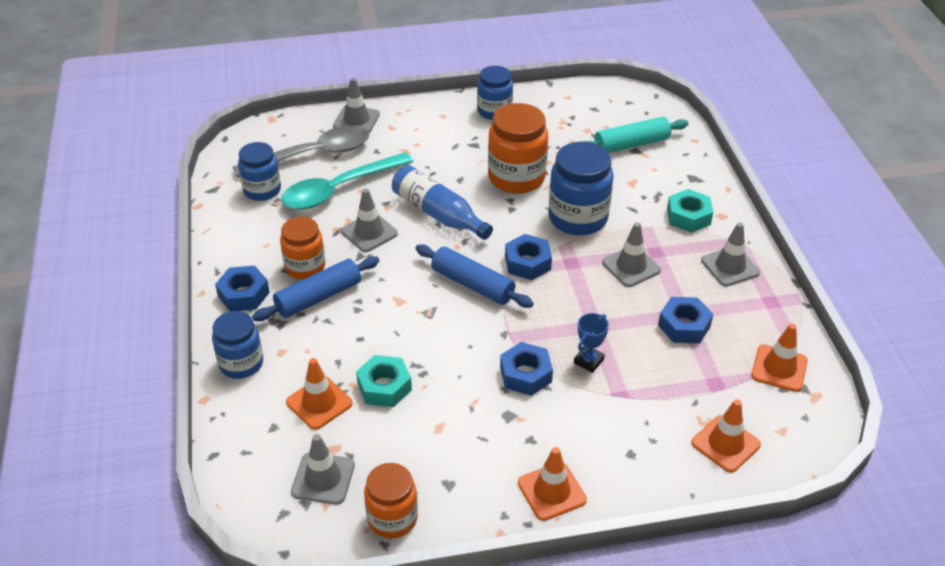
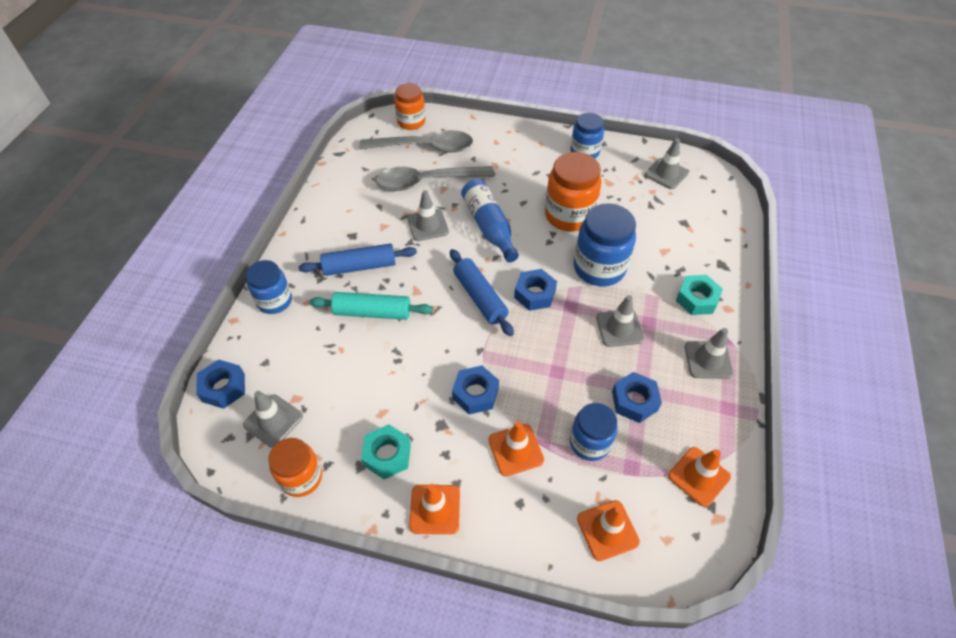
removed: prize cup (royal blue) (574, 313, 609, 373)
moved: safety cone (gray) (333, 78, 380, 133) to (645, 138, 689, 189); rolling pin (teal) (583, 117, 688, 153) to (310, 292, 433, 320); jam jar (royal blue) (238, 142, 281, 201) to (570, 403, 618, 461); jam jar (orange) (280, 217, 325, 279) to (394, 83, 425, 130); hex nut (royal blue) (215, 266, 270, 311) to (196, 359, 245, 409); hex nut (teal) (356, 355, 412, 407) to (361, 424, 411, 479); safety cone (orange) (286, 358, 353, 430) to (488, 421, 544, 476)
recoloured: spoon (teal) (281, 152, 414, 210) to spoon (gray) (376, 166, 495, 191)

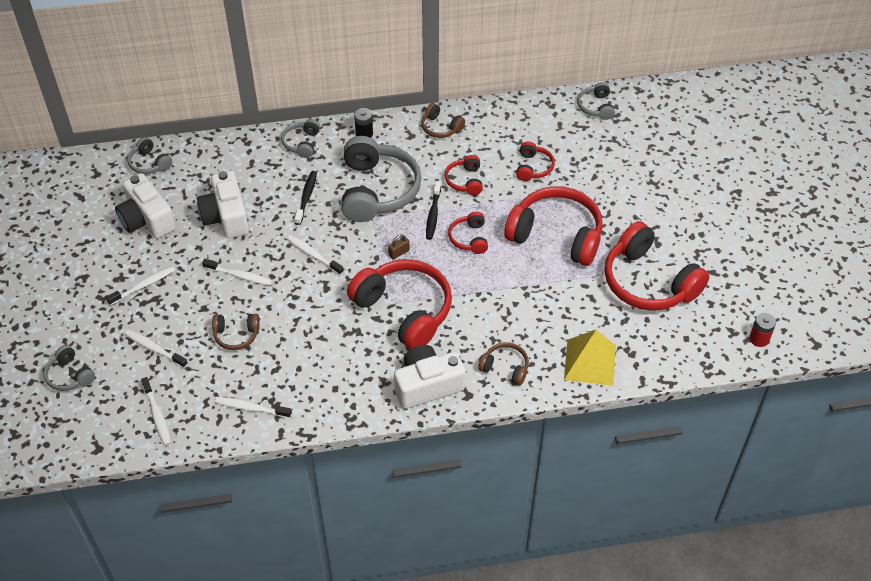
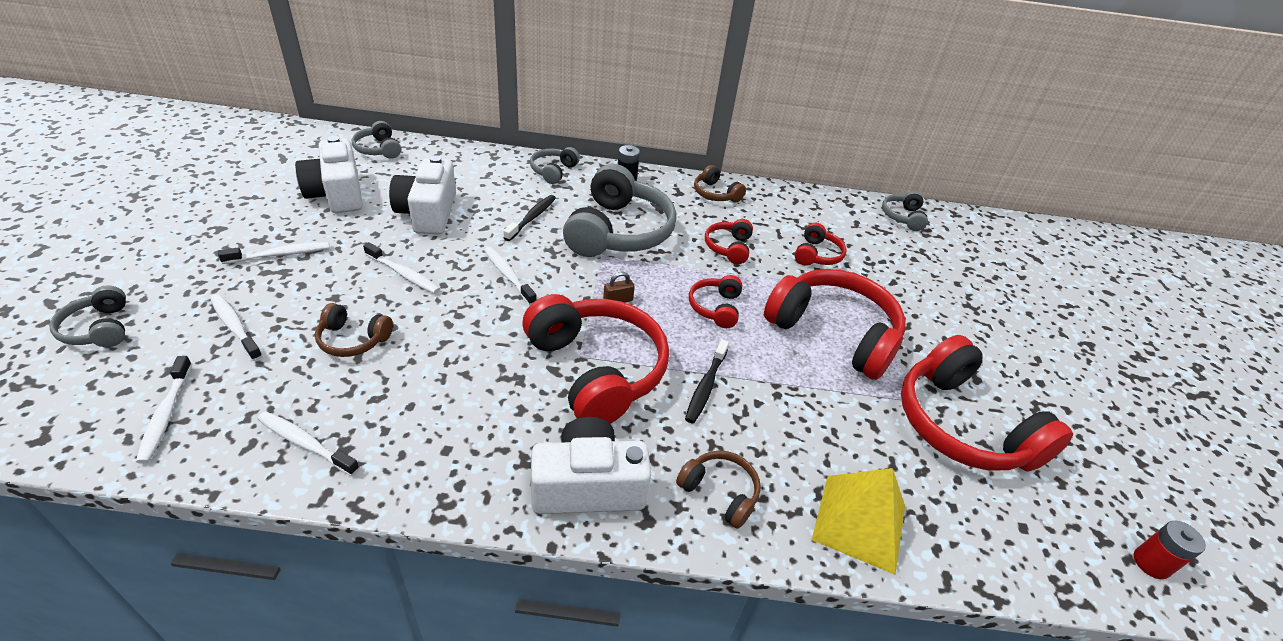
moved: dental brush (ebony) (426, 181, 441, 240) to (685, 339, 729, 424)

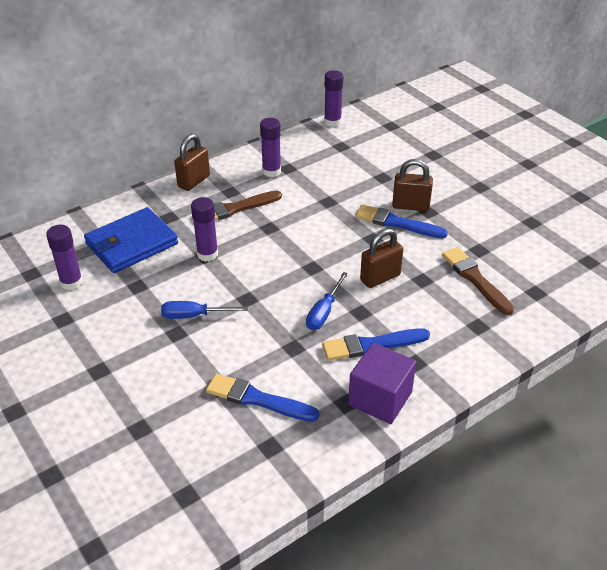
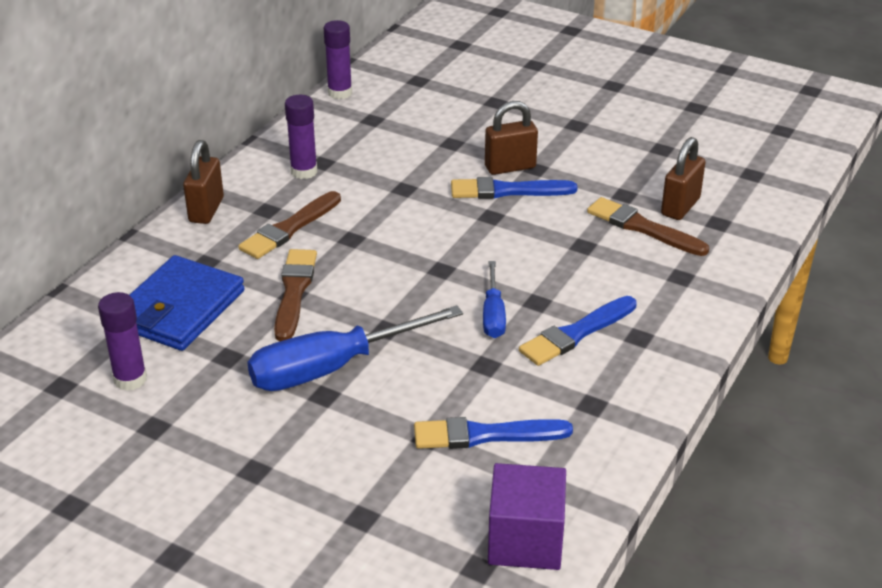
moved: padlock (dark brown) (360, 228, 403, 288) to (661, 137, 706, 220); block (purple) (348, 343, 416, 424) to (488, 463, 566, 570)
replaced: glue (purple) (191, 197, 218, 262) to paint brush (dark brown) (274, 249, 317, 341)
resized: screwdriver (royal blue) (161, 301, 248, 319) = (248, 305, 463, 391) x1.86

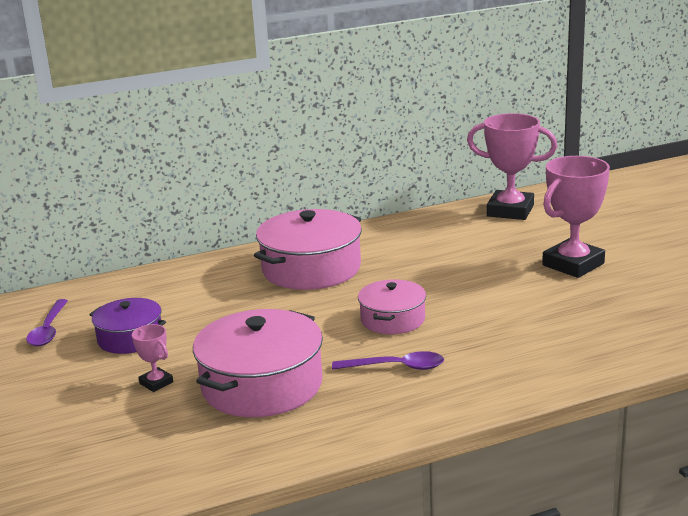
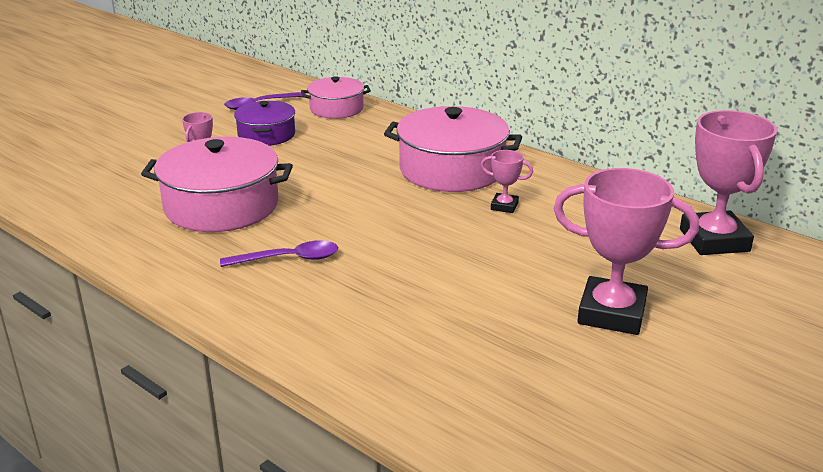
added: prize cup (rose-pink) (481, 150, 533, 213)
moved: pot (rose-pink) (358, 279, 426, 334) to (301, 76, 371, 119)
turned: spoon (purple) (332, 351, 444, 370) = (220, 240, 338, 267) 75 degrees counterclockwise

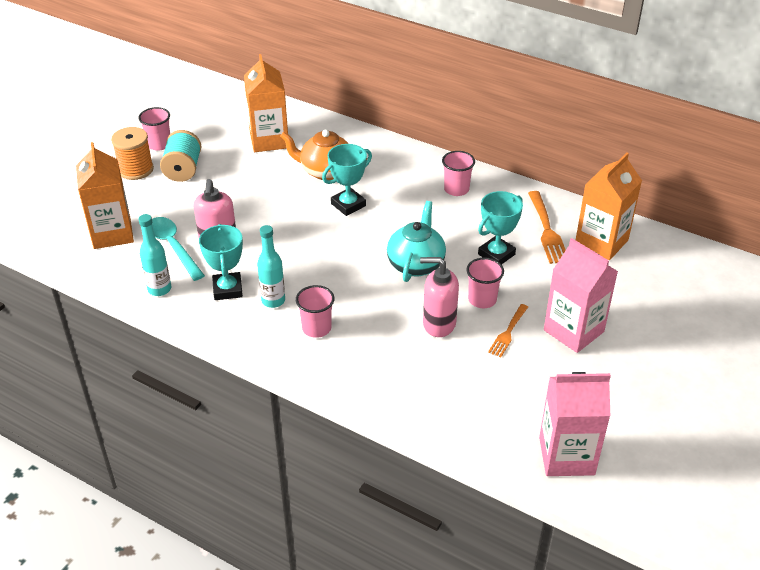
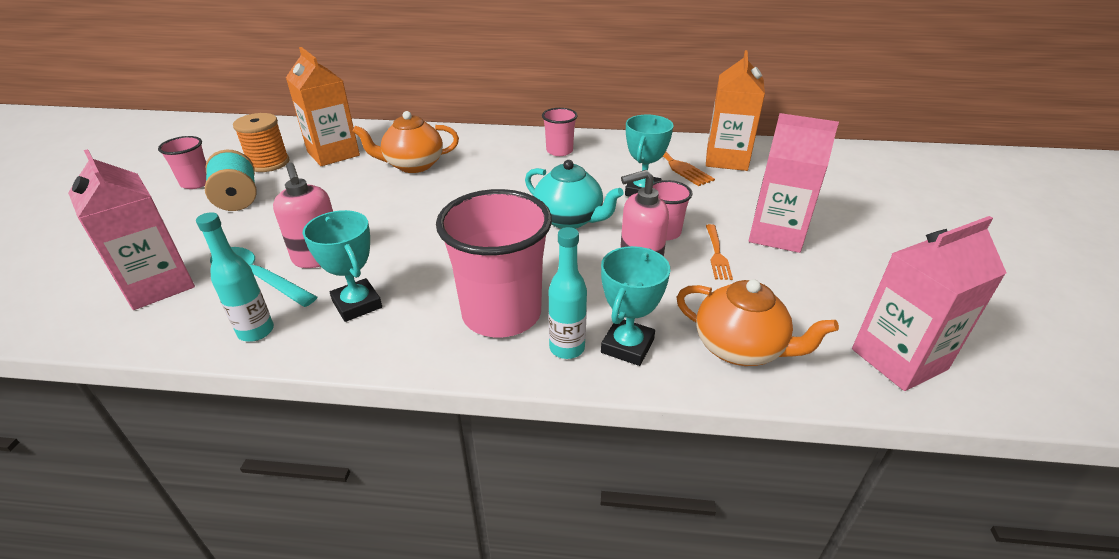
added: tea pot (orange) (676, 279, 839, 366)
moved: spool (orange) (111, 127, 154, 180) to (233, 113, 290, 172); prize cup (teal) (322, 144, 372, 216) to (601, 246, 670, 366); drink bottle (teal) (257, 225, 285, 308) to (548, 227, 587, 359)
recoloured: carton (orange) (76, 142, 134, 249) to carton (rose-pink) (68, 149, 195, 310)
turned: tea pot (teal) (387, 201, 446, 282) = (525, 160, 624, 229) 135 degrees clockwise
resized: tumbler (rose-pink) (296, 285, 334, 338) = (436, 189, 552, 337) x2.00

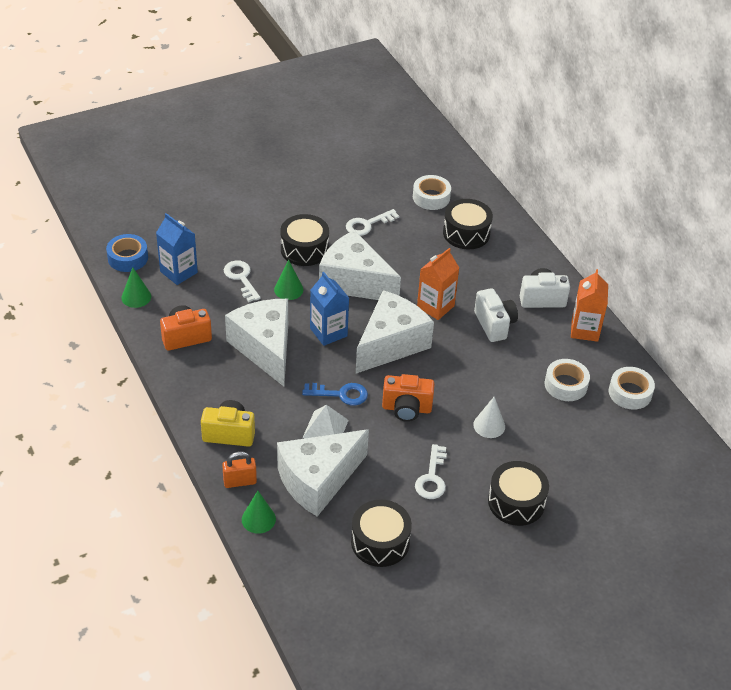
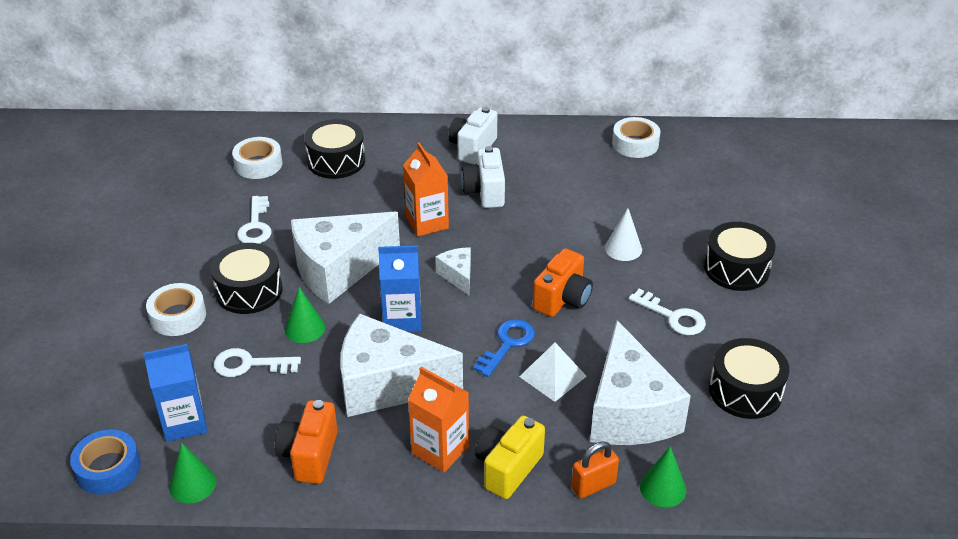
moved: carton (orange) (571, 269, 608, 342) to (408, 367, 469, 473); sticky tape (pure white) (545, 359, 590, 401) to (146, 283, 206, 336)
turned: camera (pure white) (474, 288, 518, 342) = (461, 146, 505, 208) 105 degrees counterclockwise; padlock (orange) (222, 451, 257, 488) = (571, 441, 619, 499) 45 degrees clockwise
resized: cheese wedge (pure white) (356, 290, 434, 374) = (435, 247, 471, 295) x0.45

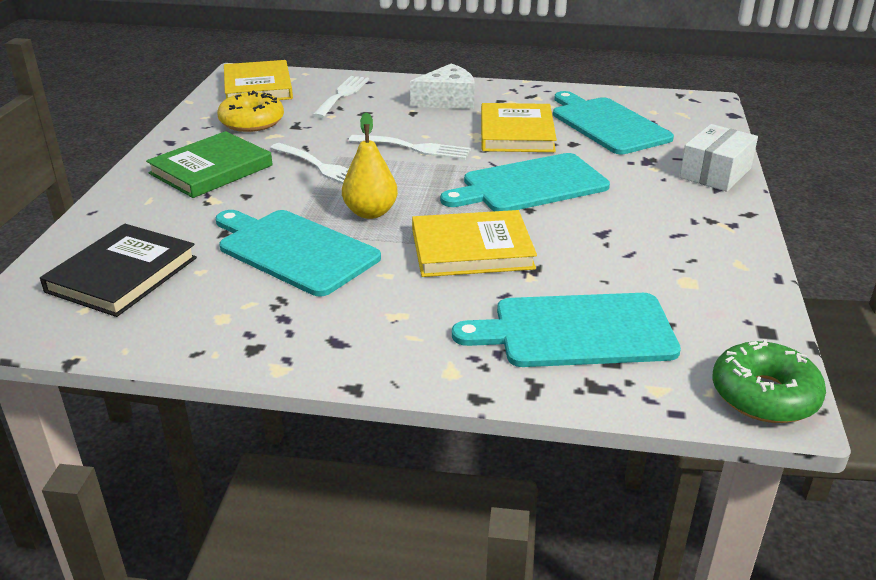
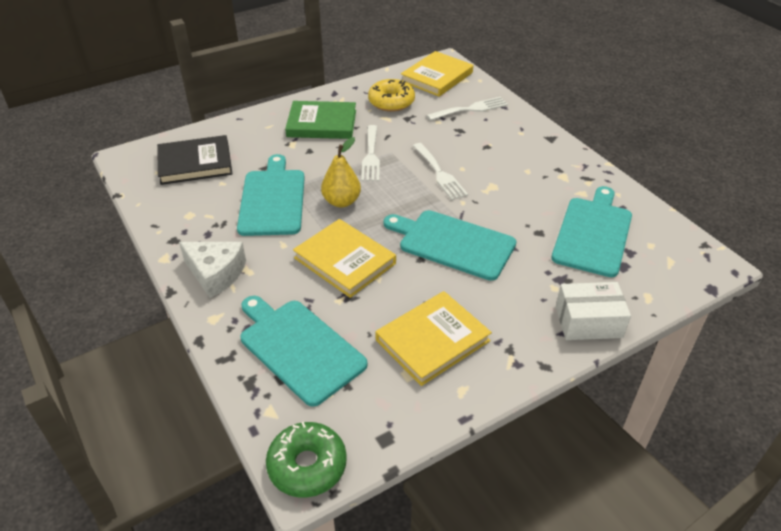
moved: cheese wedge (pure white) (410, 64, 475, 109) to (179, 242, 246, 298); book (golden) (481, 103, 557, 152) to (375, 291, 492, 386)

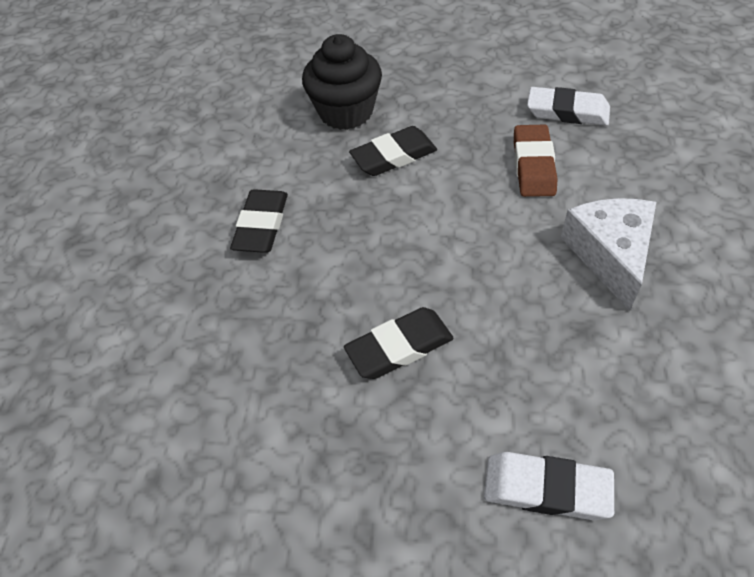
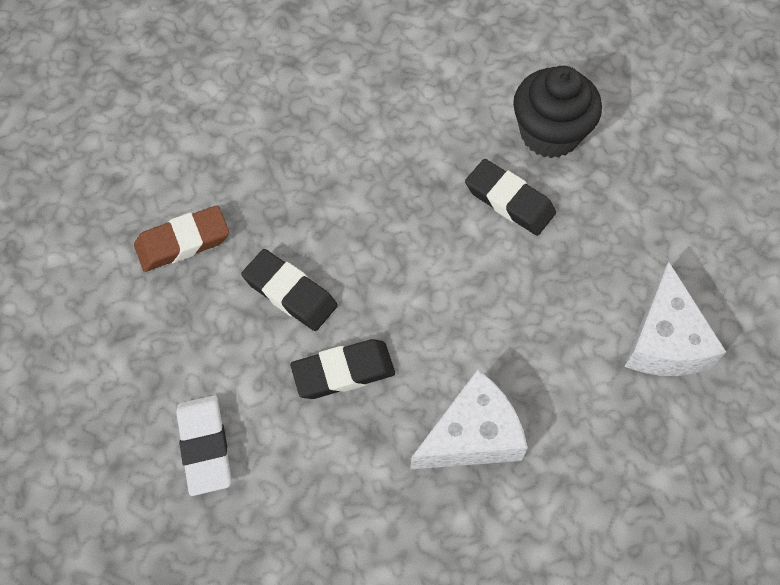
moved: eraser (dark brown) (514, 125, 557, 197) to (134, 205, 229, 272); eraser (ebony) (230, 189, 288, 253) to (290, 339, 395, 399)
replaced: eraser (pure white) (527, 87, 610, 126) to cheese wedge (pure white) (624, 262, 726, 376)

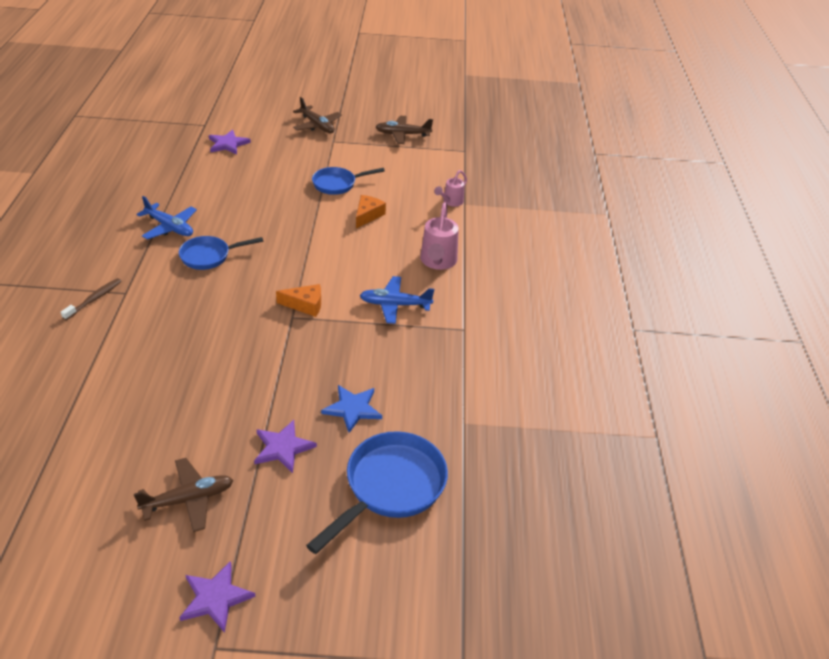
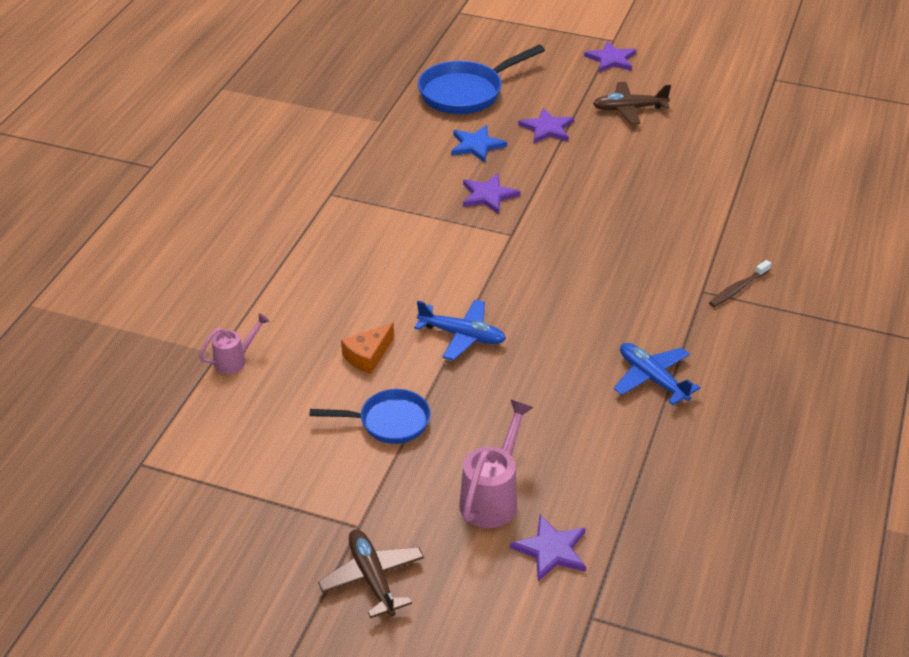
removed: aeroplane (dark brown) (376, 116, 433, 144); pan (royal blue) (179, 236, 263, 270); cheese wedge (orange) (276, 284, 321, 317)
added: star shape (purple) (463, 173, 520, 214)
moved: watering can (rose-pink) (420, 202, 459, 270) to (459, 400, 533, 528); aeroplane (royal blue) (360, 276, 434, 324) to (414, 299, 506, 361)

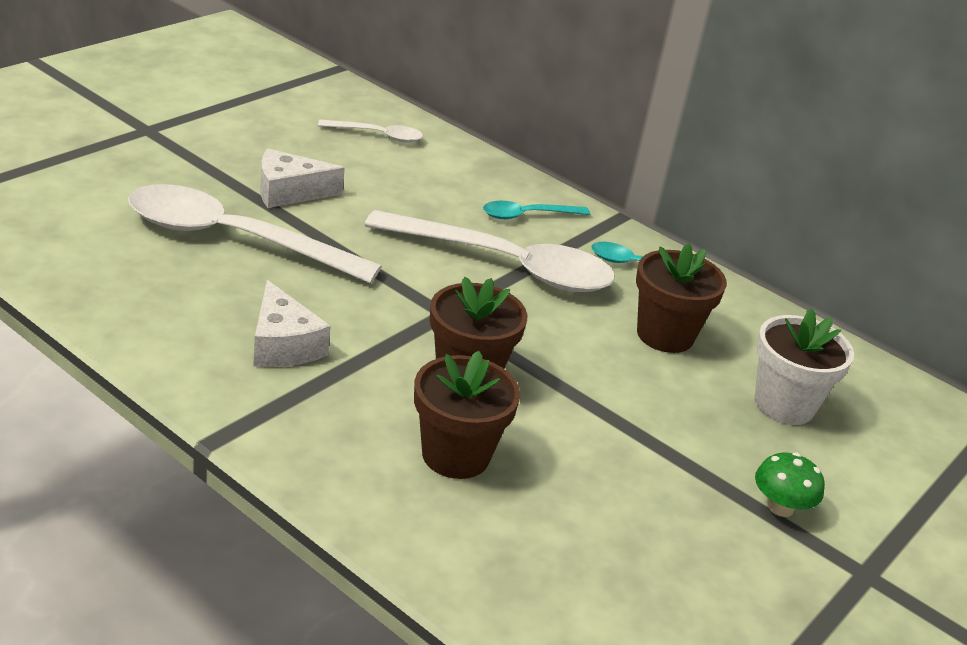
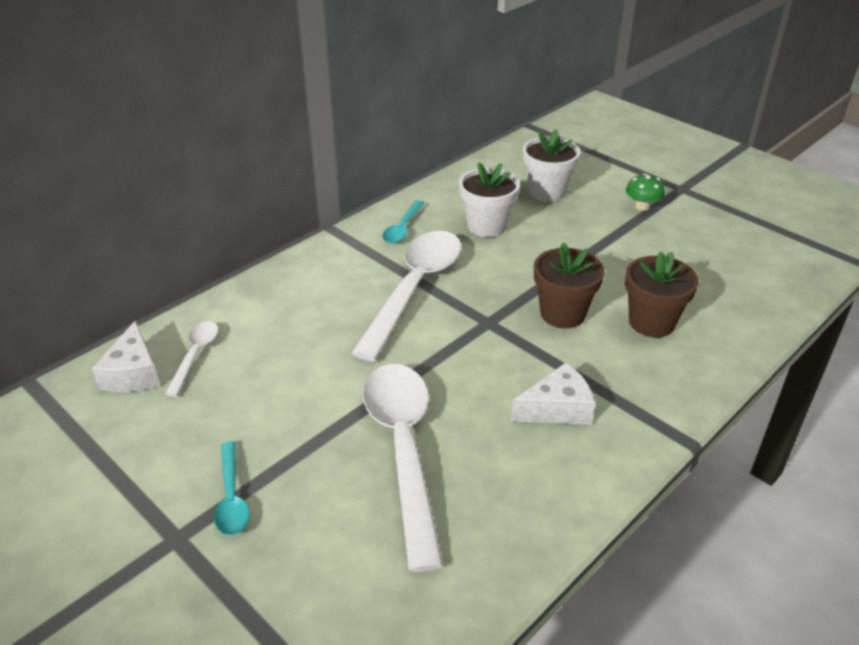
moved: cheese wedge (pure white) (260, 149, 345, 208) to (92, 321, 160, 392); spoon (teal) (483, 201, 590, 219) to (214, 441, 250, 535)
recoloured: potted plant (dark brown) (636, 243, 727, 353) to potted plant (pure white) (459, 162, 520, 237)
turned: spoon (pure white) (128, 184, 382, 284) = (363, 364, 444, 572) 150 degrees clockwise

